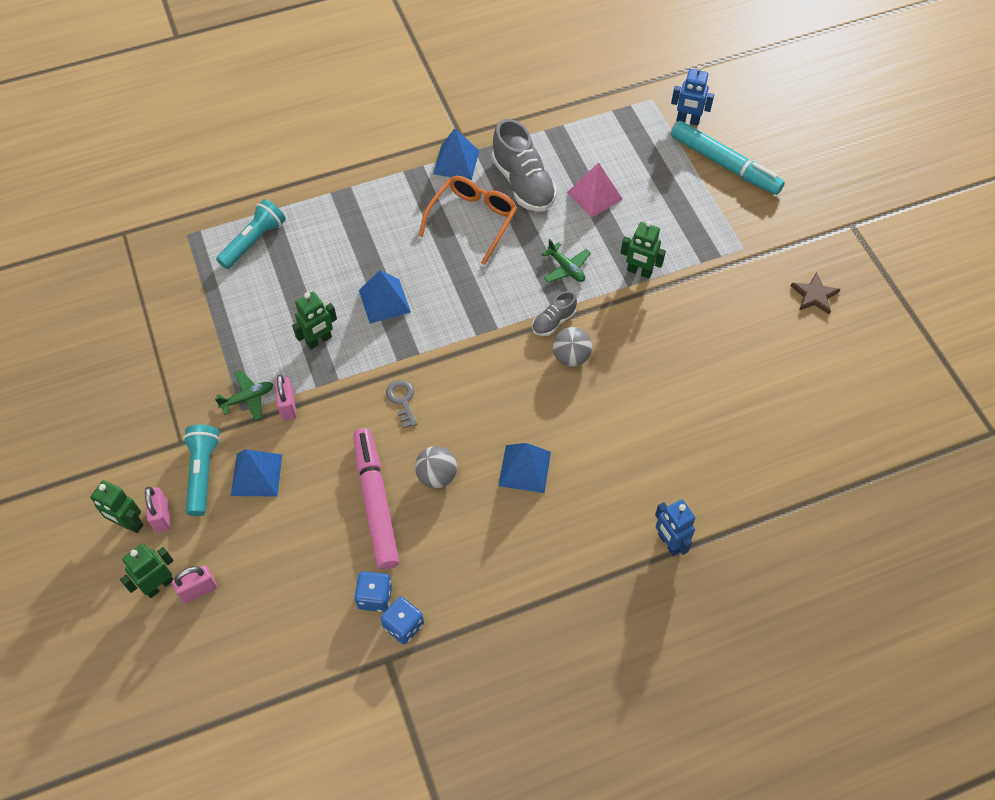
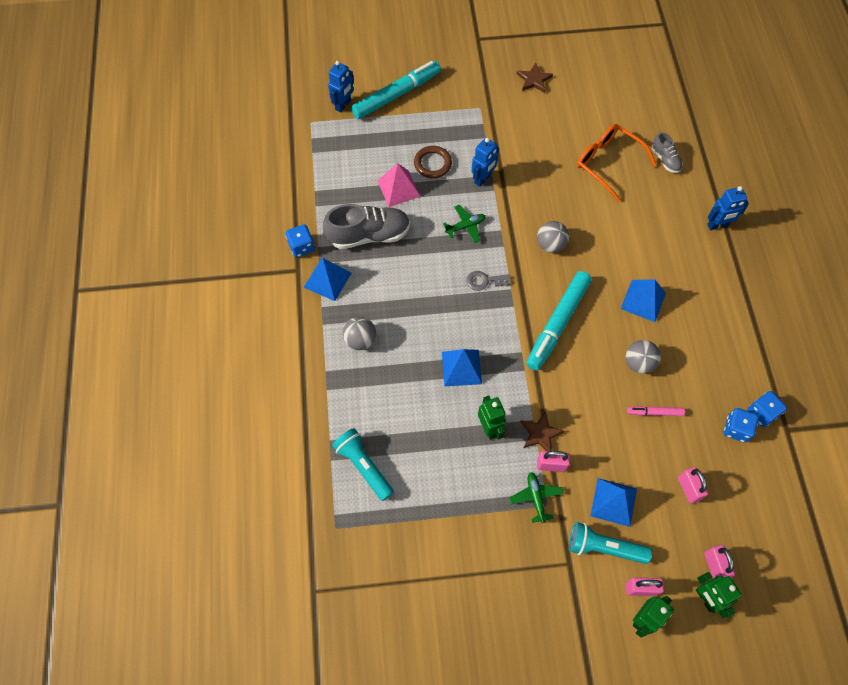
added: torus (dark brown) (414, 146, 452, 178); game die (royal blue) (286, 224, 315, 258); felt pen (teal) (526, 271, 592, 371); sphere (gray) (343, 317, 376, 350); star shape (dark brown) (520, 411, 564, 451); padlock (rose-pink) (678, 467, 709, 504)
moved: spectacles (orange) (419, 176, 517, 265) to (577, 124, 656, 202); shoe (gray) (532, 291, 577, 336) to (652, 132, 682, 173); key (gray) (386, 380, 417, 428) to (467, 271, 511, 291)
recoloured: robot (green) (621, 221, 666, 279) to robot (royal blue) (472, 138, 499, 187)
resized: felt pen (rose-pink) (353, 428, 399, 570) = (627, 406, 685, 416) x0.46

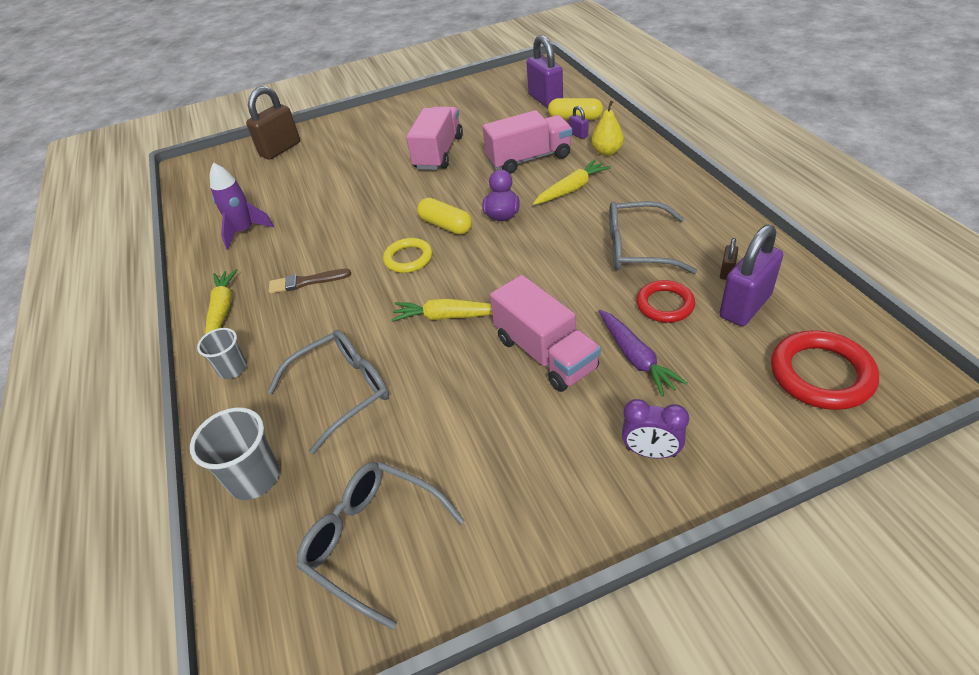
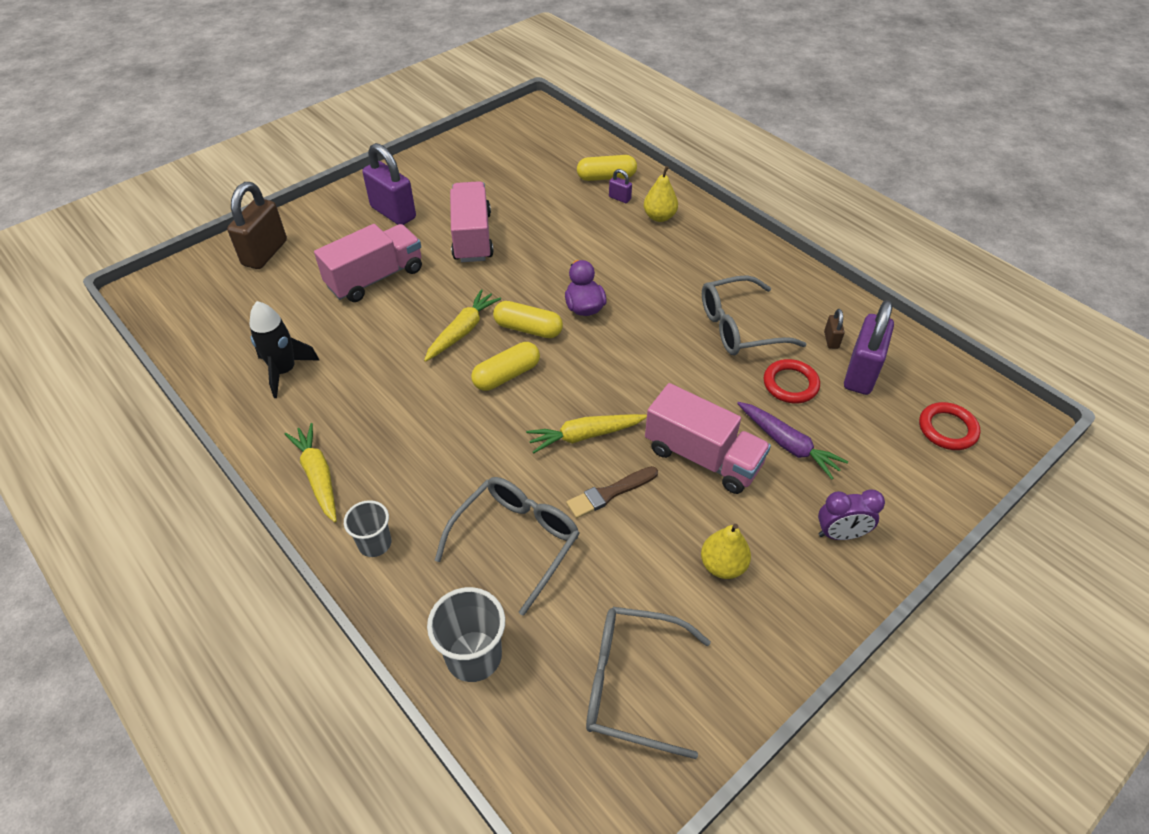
added: pear fruit (golden) (701, 524, 751, 579)
moved: padlock (purple) (527, 35, 563, 108) to (362, 143, 416, 225); lorry (rose-pink) (482, 110, 572, 174) to (314, 224, 422, 302); carrot (golden) (533, 159, 611, 205) to (424, 289, 501, 362); paint brush (dark brown) (269, 269, 351, 294) to (566, 466, 658, 518)
replaced: torus (golden) (383, 238, 432, 273) to pill shape (golden) (471, 342, 540, 391)
recoloured: rocket (purple) (210, 163, 274, 250) to rocket (ebony) (249, 301, 319, 398)
resized: torus (scarlet) (771, 330, 879, 410) = (919, 402, 981, 450) x0.66

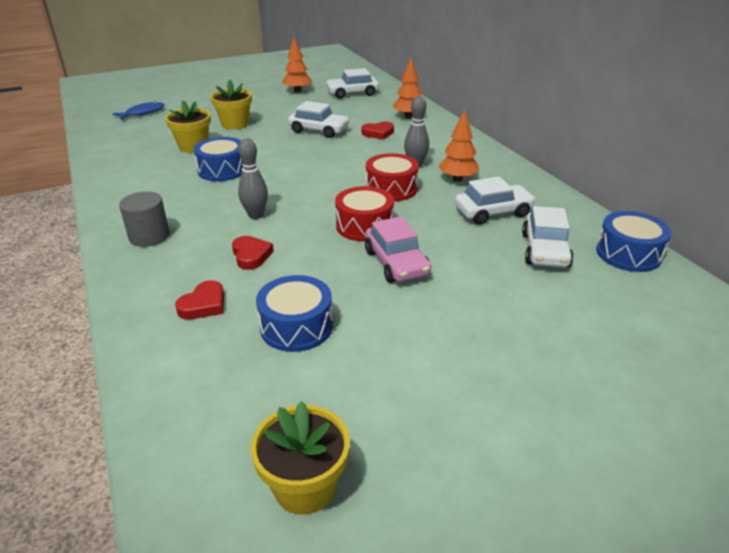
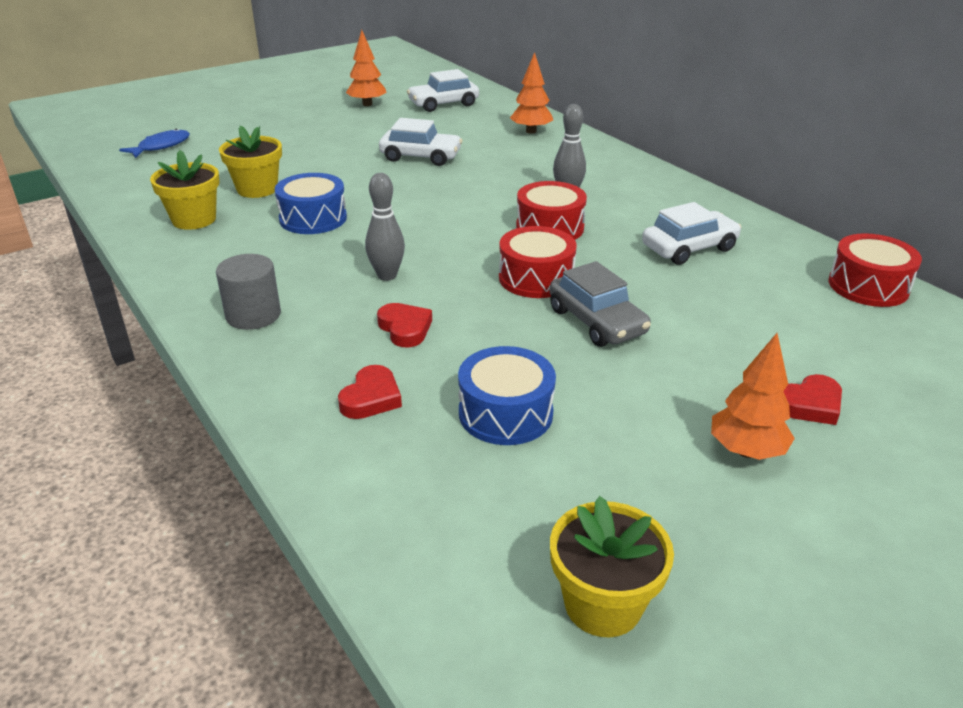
removed: car (pure white) (522, 206, 574, 268)
moved: potted plant (golden) (210, 79, 252, 130) to (150, 150, 220, 230); tree (orange) (438, 109, 479, 182) to (711, 333, 795, 460); heart shape (scarlet) (362, 122, 394, 140) to (783, 374, 842, 425)
recoloured: snare drum (royal blue) (596, 211, 672, 272) to snare drum (scarlet) (829, 233, 922, 307); car (rose-pink) (365, 217, 431, 283) to car (gray) (550, 261, 651, 347)

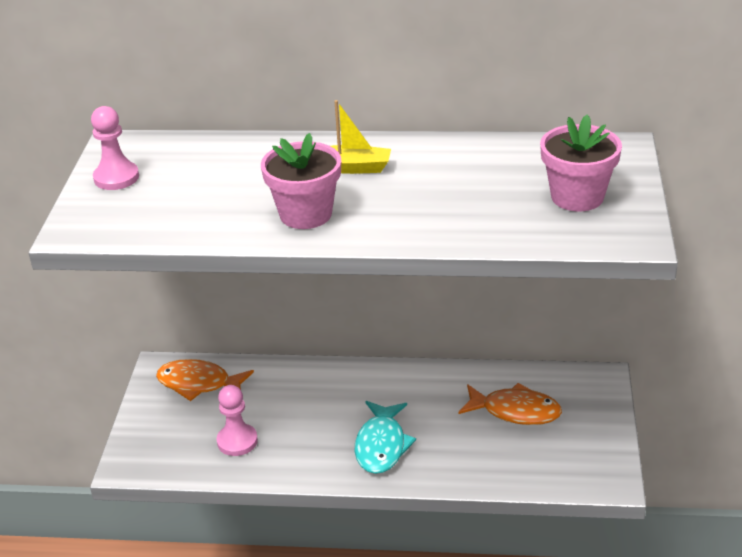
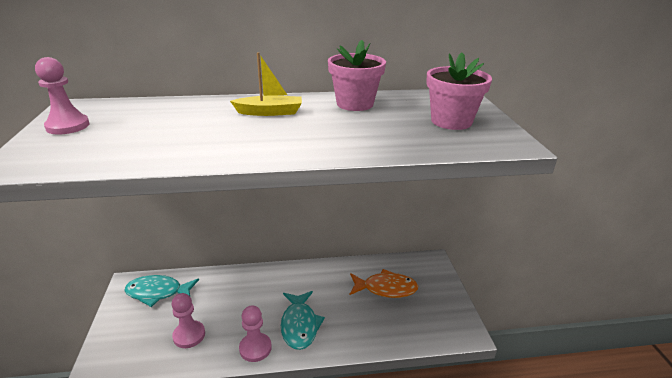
added: pawn (rose-pink) (239, 305, 272, 362)
moved: potted plant (rose-pink) (261, 133, 341, 229) to (328, 40, 386, 111)
recoloured: fish figure (orange) (156, 359, 254, 401) to fish figure (teal) (124, 275, 199, 307)

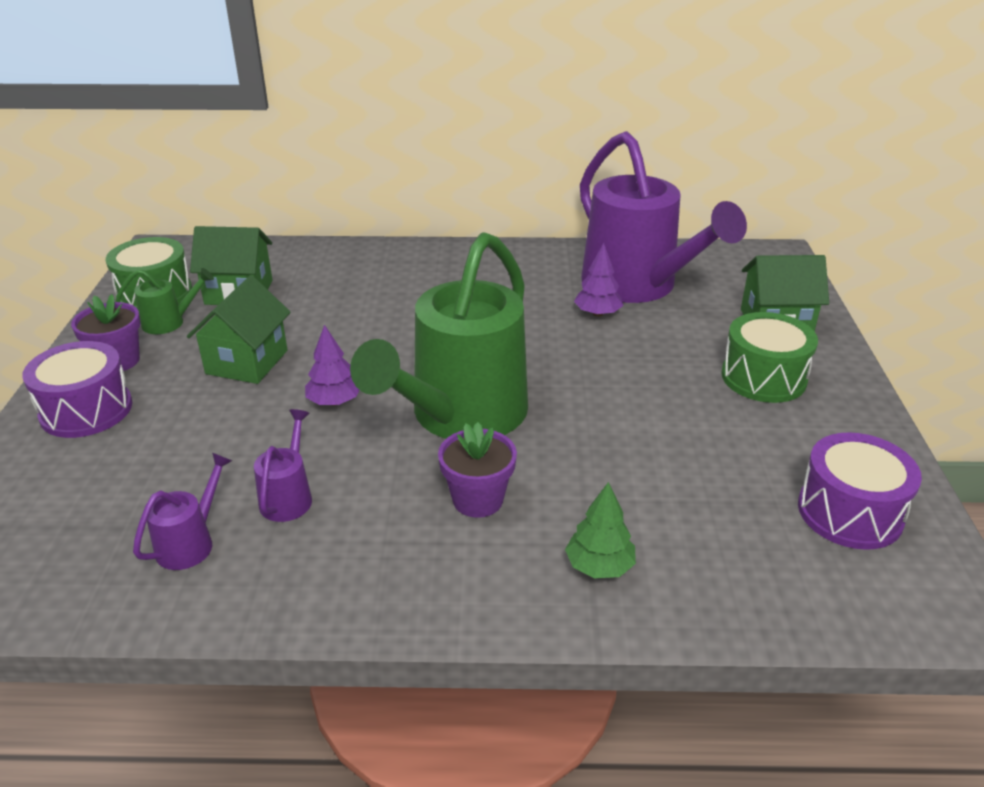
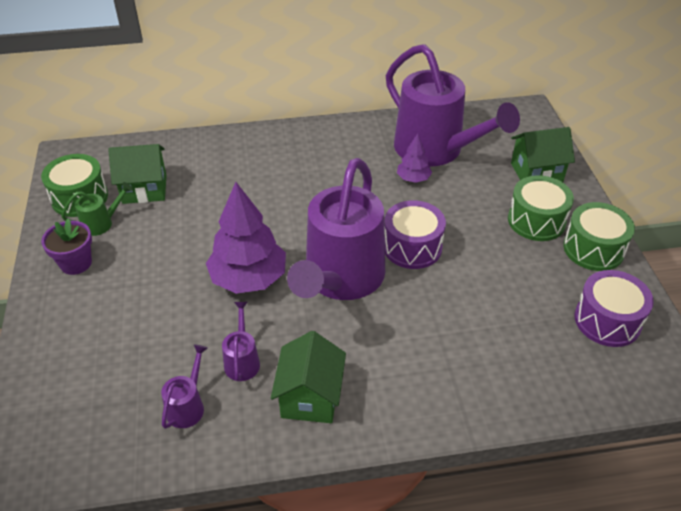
removed: potted plant (purple) (438, 422, 517, 518); tree (green) (565, 482, 636, 578)
added: snare drum (green) (563, 202, 635, 271)
moved: cottage (green) (187, 275, 291, 384) to (271, 331, 346, 423); snare drum (purple) (22, 341, 132, 438) to (384, 200, 446, 269)
recoloured: watering can (green) (350, 232, 528, 439) to watering can (purple) (287, 158, 385, 300)
resized: tree (purple) (305, 325, 359, 406) = (206, 182, 286, 294) x1.97

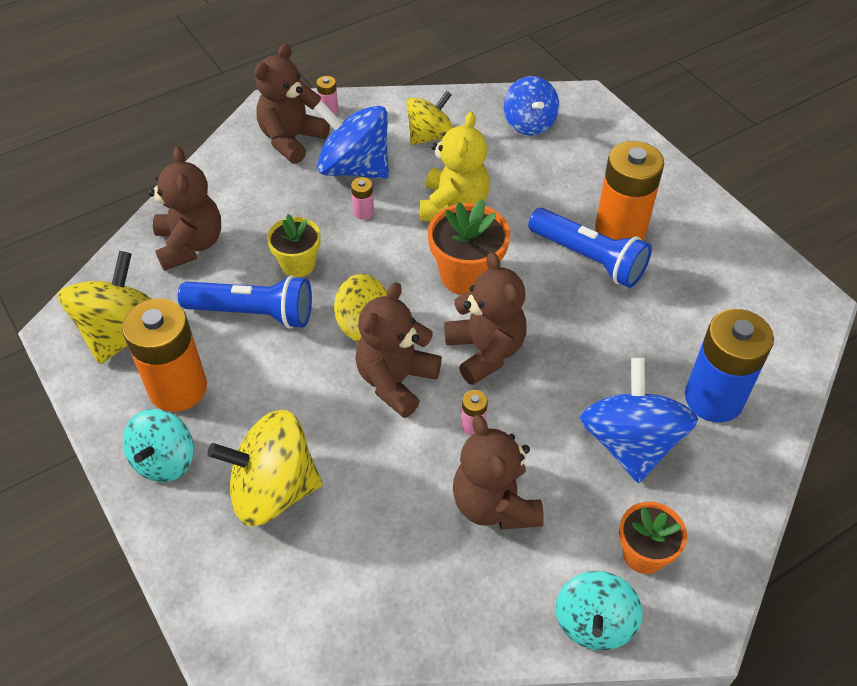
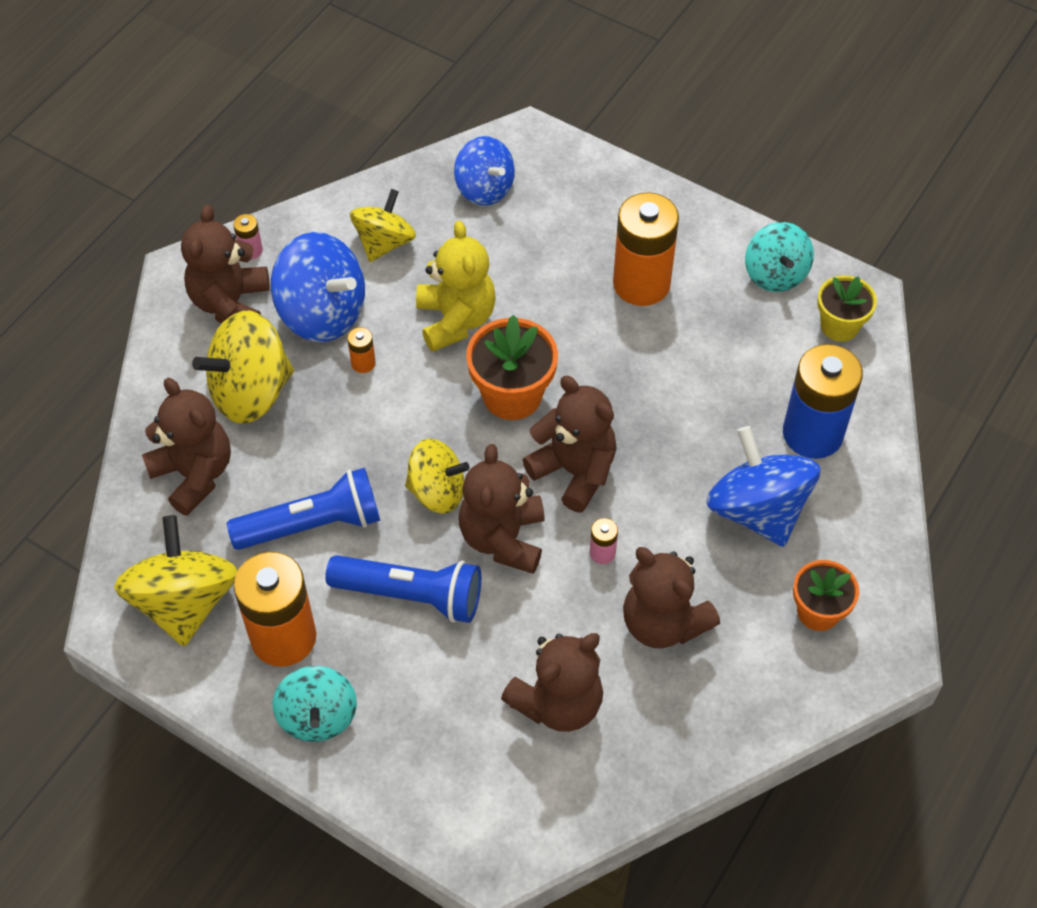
added: teddy bear (dark brown) (501, 633, 603, 732)
moved: torch (royal blue) (528, 208, 652, 288) to (325, 555, 481, 623); potted plant (golden) (267, 214, 321, 278) to (817, 275, 877, 342); whirligig (golden) (207, 410, 322, 526) to (192, 311, 294, 424); whirligig (teal) (555, 571, 643, 650) to (745, 222, 814, 292)
recoloured: power cell (rose-pink) (351, 177, 374, 220) to power cell (orange) (347, 327, 376, 373)
turned: whirligig (royal blue) (314, 101, 389, 179) = (271, 232, 365, 342) 150 degrees counterclockwise

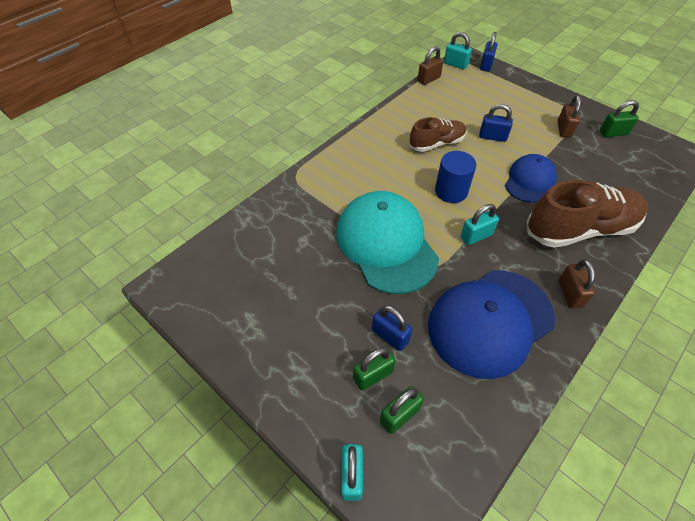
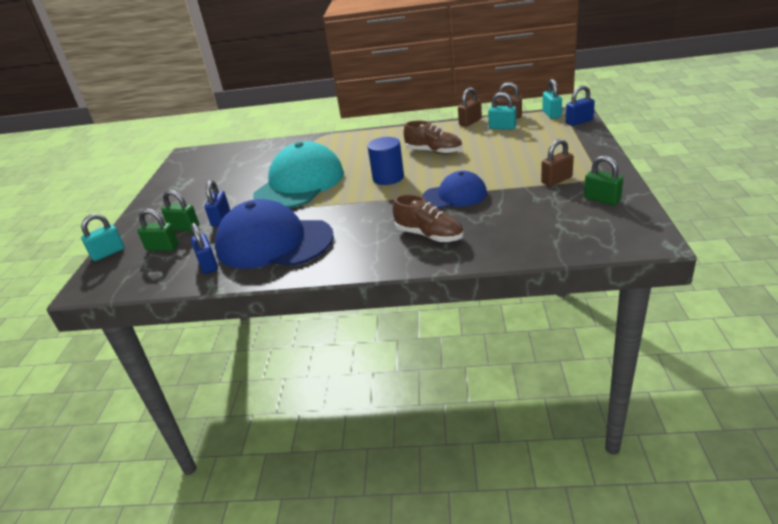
moved: padlock (royal blue) (479, 104, 513, 142) to (191, 223, 218, 274); padlock (teal) (461, 204, 499, 245) to (488, 92, 516, 130); padlock (dark brown) (558, 259, 595, 309) to (458, 87, 482, 127)
resized: shoe (dark brown) (527, 180, 648, 248) = (392, 194, 464, 242) x0.58

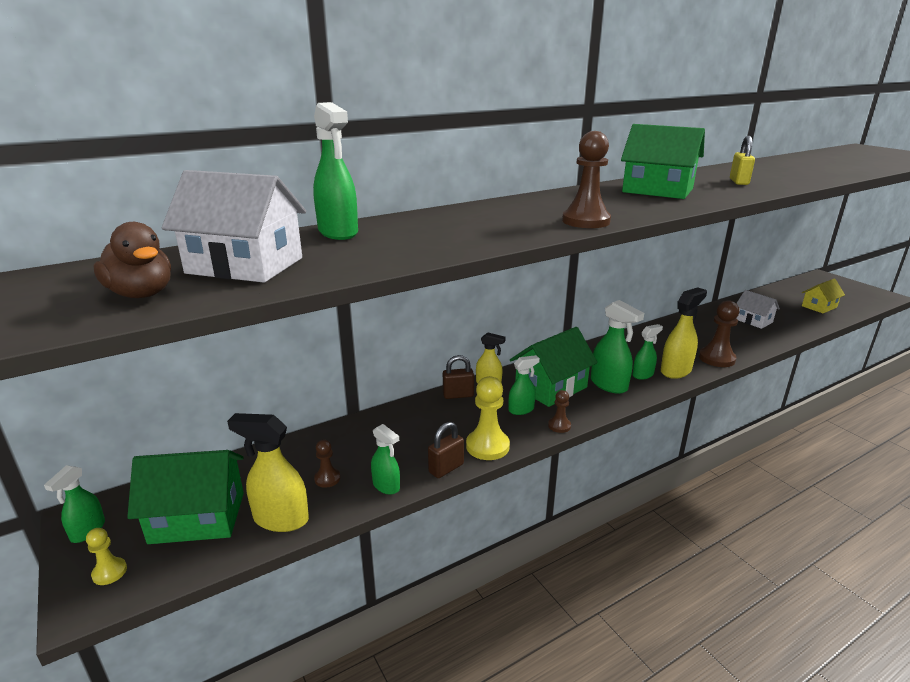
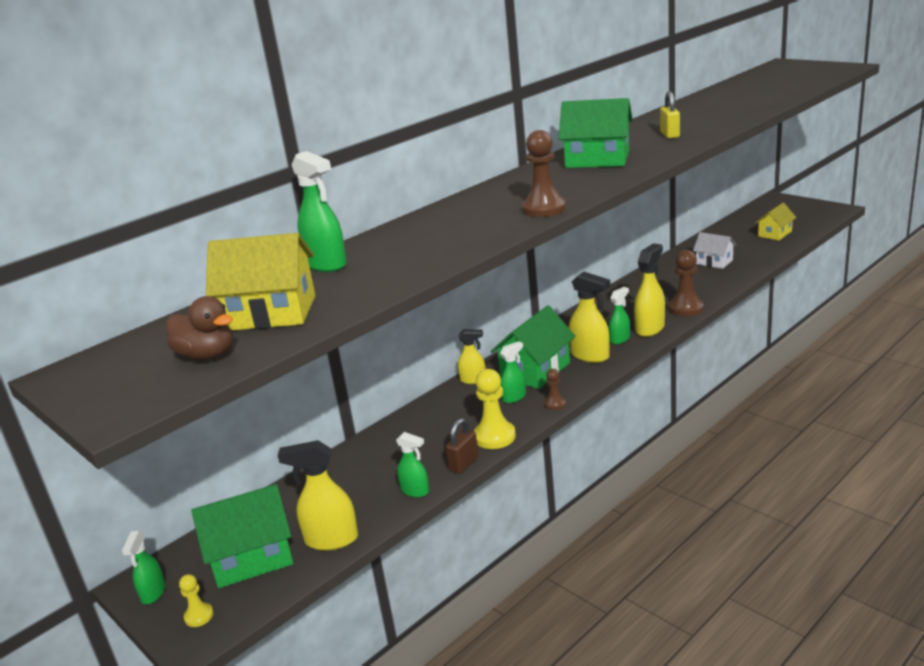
removed: padlock (dark brown) (443, 355, 474, 399); pawn (dark brown) (314, 440, 340, 488)
recoloured: cottage (pure white) (162, 170, 306, 283) to cottage (golden) (206, 233, 315, 331); spray cleaner (green) (591, 300, 644, 394) to spray cleaner (golden) (569, 272, 610, 363)

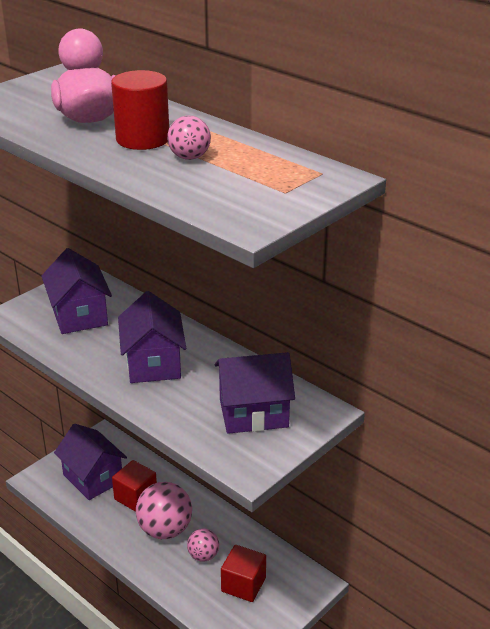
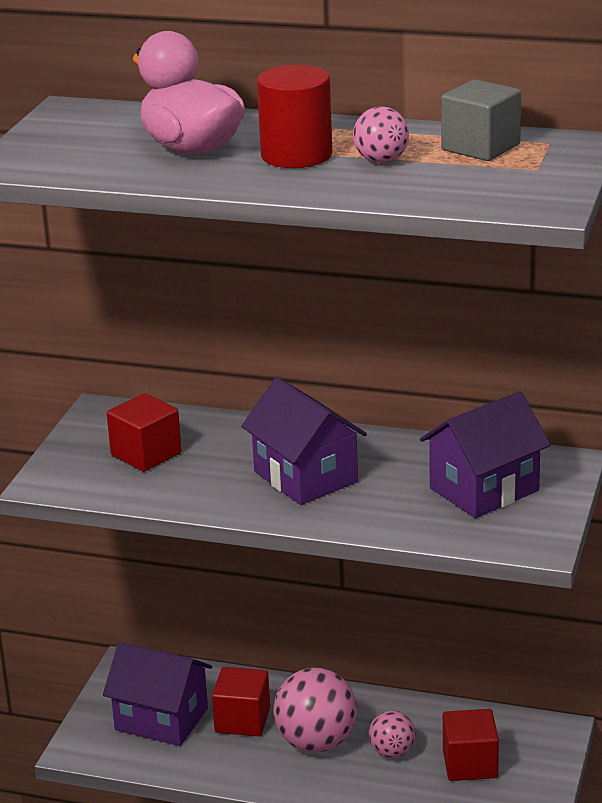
added: block (gray) (441, 79, 521, 161)
replaced: cottage (purple) (41, 248, 112, 334) to block (scarlet) (107, 393, 182, 472)

